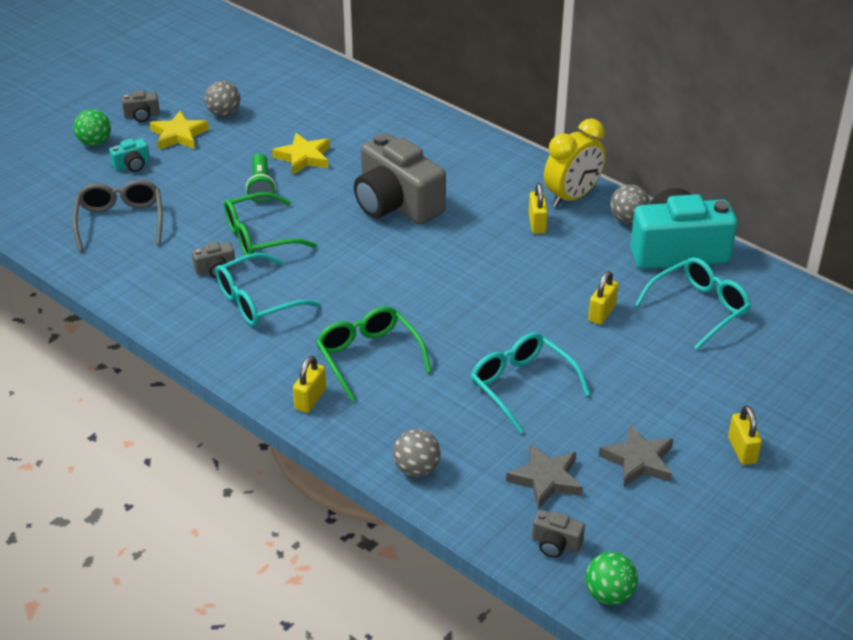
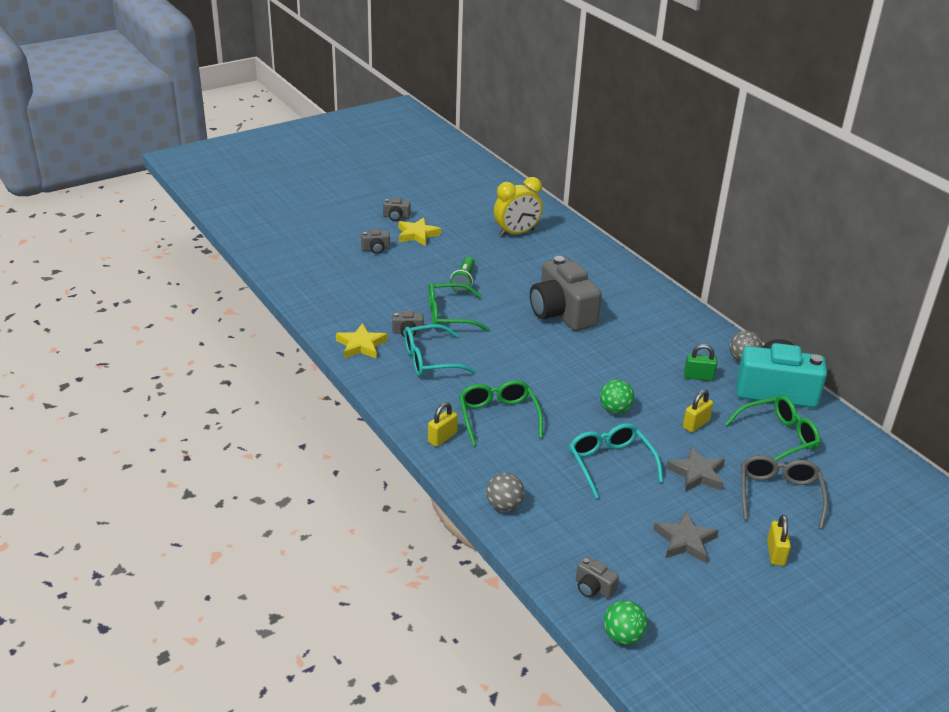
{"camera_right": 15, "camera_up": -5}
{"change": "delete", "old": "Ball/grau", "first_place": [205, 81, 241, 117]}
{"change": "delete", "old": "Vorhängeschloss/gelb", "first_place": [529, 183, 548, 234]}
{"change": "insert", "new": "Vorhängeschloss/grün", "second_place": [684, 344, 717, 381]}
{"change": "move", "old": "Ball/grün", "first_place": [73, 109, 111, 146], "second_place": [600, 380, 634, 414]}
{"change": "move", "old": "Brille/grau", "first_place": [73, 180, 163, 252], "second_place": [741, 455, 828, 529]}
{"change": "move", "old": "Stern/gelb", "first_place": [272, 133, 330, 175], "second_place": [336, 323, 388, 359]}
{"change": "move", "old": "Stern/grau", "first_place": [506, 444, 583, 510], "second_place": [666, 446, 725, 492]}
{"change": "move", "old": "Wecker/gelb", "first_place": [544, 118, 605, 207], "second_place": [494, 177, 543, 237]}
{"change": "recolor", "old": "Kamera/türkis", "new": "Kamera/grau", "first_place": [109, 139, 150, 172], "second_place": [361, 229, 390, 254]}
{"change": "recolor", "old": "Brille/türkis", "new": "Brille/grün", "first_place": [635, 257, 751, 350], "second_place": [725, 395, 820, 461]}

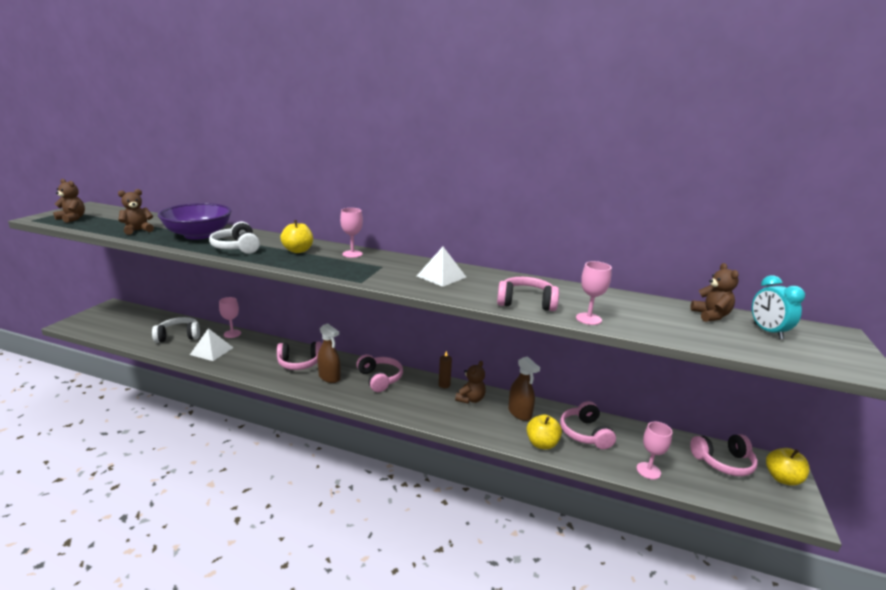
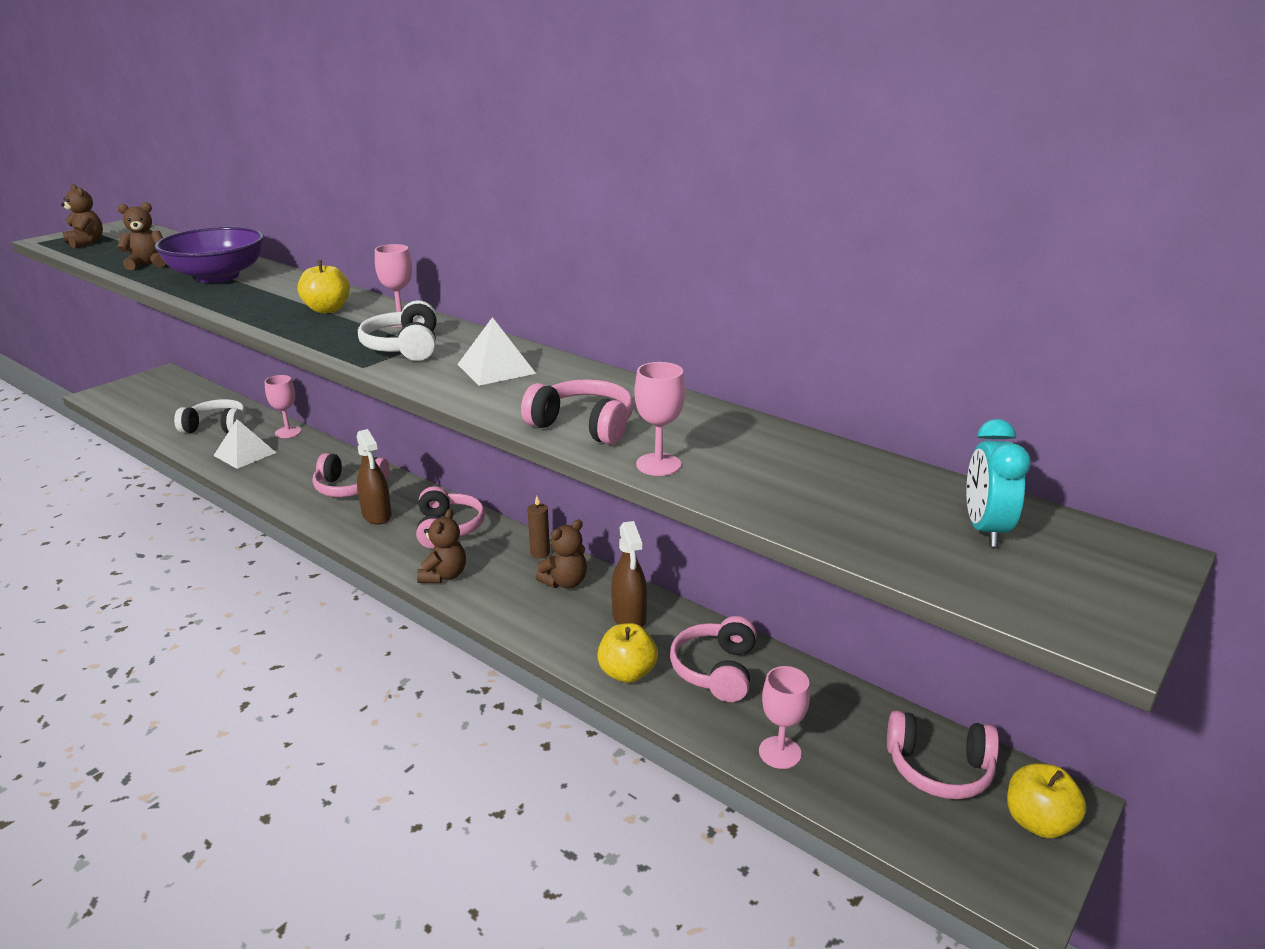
{"camera_right": 20, "camera_up": 5}
{"change": "move", "old": "Kopfhörer/weiß", "first_place": [209, 222, 260, 254], "second_place": [358, 300, 437, 361]}
{"change": "move", "old": "Teddybär/braun", "first_place": [690, 263, 739, 322], "second_place": [417, 509, 466, 583]}

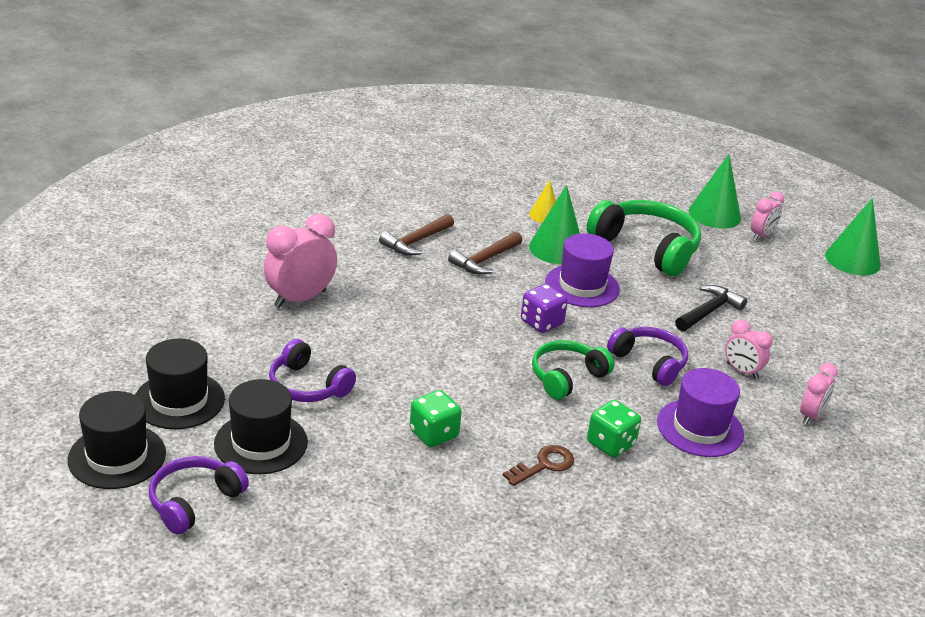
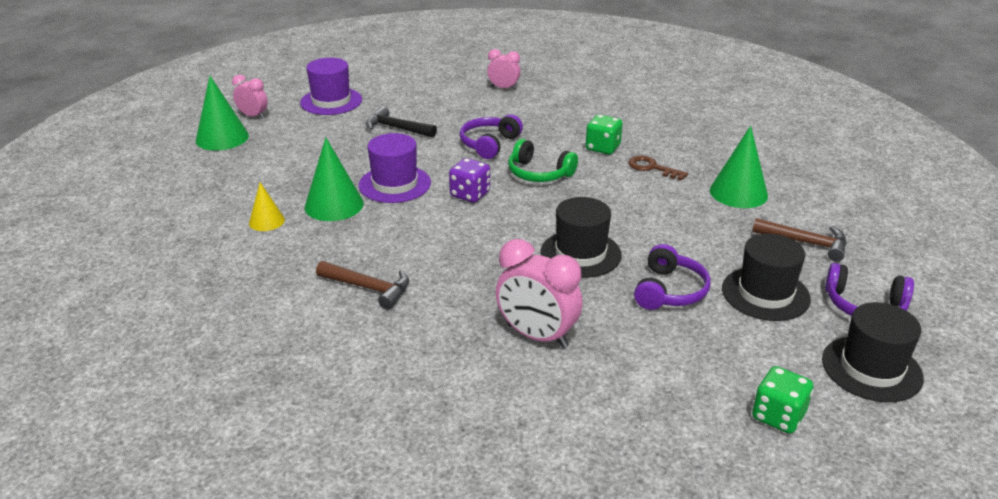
{"camera_right": -105, "camera_up": 0}
{"change": "delete", "old": "Kopfhörer/grün", "first_place": [587, 200, 701, 276]}
{"change": "delete", "old": "Wecker/rosa", "first_place": [725, 320, 773, 379]}
{"change": "move", "old": "Hut/schwarz", "first_place": [135, 339, 225, 429], "second_place": [540, 197, 622, 278]}
{"change": "move", "old": "Spielwürfel/grün", "first_place": [410, 390, 462, 447], "second_place": [752, 366, 813, 434]}
{"change": "move", "old": "Hammer/braun", "first_place": [448, 232, 522, 275], "second_place": [752, 218, 847, 262]}
{"change": "move", "old": "Hut/lila", "first_place": [657, 368, 744, 457], "second_place": [300, 58, 362, 115]}
{"change": "move", "old": "Kegel/grün", "first_place": [825, 198, 881, 275], "second_place": [710, 126, 768, 208]}

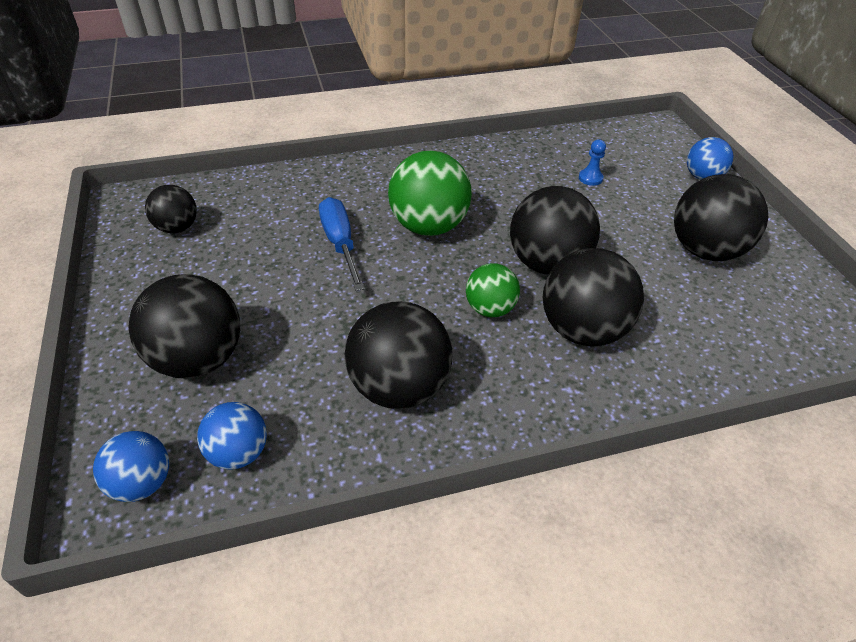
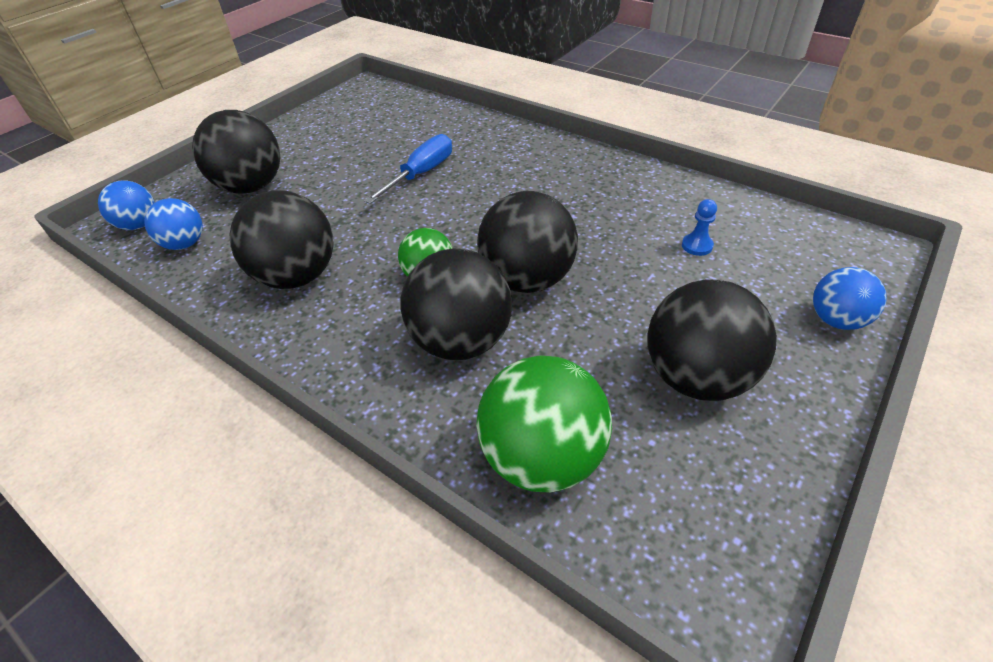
{"camera_right": 55, "camera_up": 0}
{"change": "delete", "old": "Ball/schwarz", "first_place": [145, 185, 197, 233]}
{"change": "move", "old": "Ball/grün", "first_place": [388, 151, 472, 236], "second_place": [476, 355, 612, 492]}

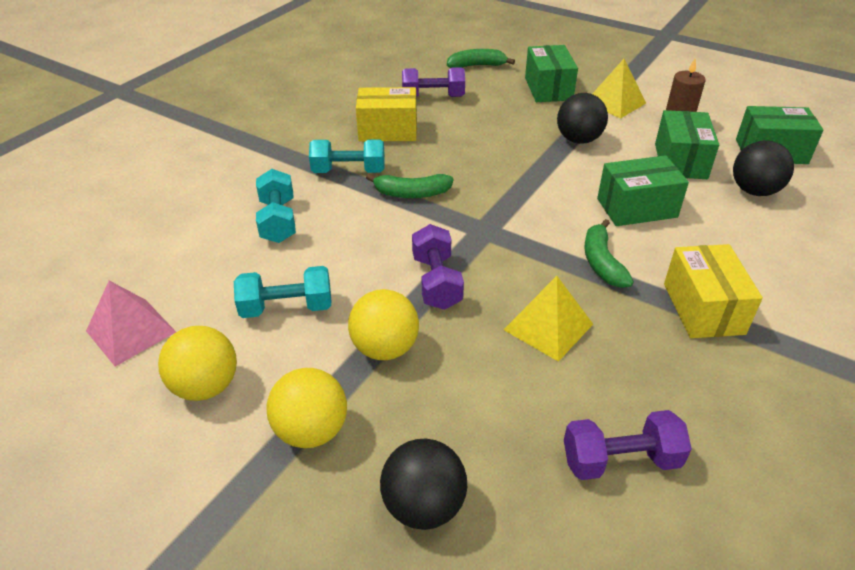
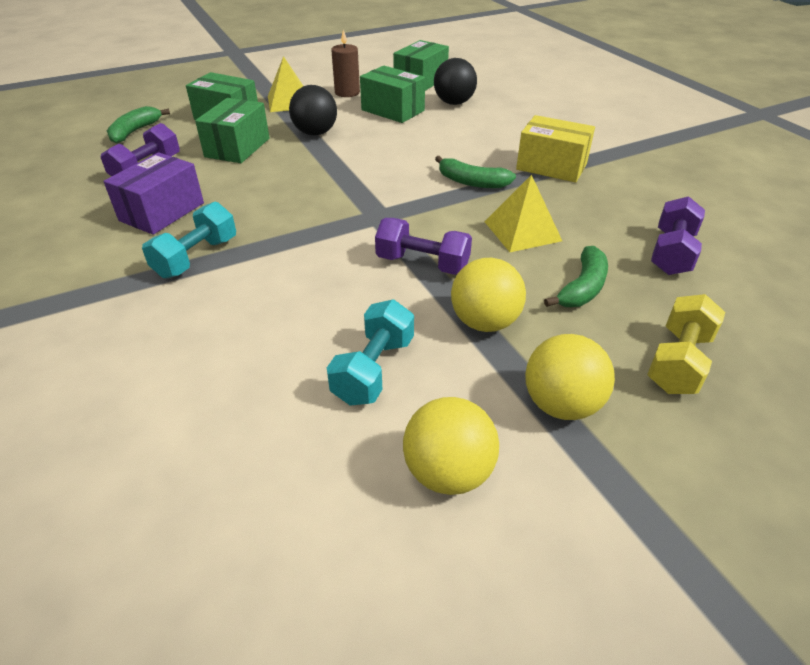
{"camera_right": -60, "camera_up": 0}
{"change": "delete", "old": "Pyramide/rosa", "first_place": [86, 281, 176, 366]}
{"change": "delete", "old": "Hantel/türkis", "first_place": [256, 169, 296, 243]}
{"change": "move", "old": "Banane/grün", "first_place": [366, 174, 454, 198], "second_place": [544, 246, 608, 307]}
{"change": "move", "old": "Schachtel/grün", "first_place": [597, 155, 689, 226], "second_place": [195, 98, 269, 163]}
{"change": "replace", "old": "Ball/schwarz", "new": "Hantel/gelb", "first_place": [380, 438, 467, 530], "second_place": [647, 294, 725, 394]}
{"change": "recolor", "old": "Schachtel/gelb", "new": "Schachtel/lila", "first_place": [356, 87, 417, 142], "second_place": [103, 152, 204, 235]}

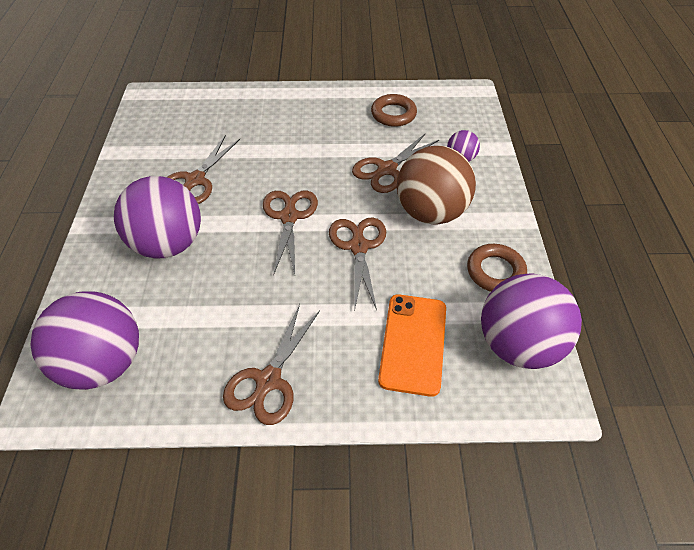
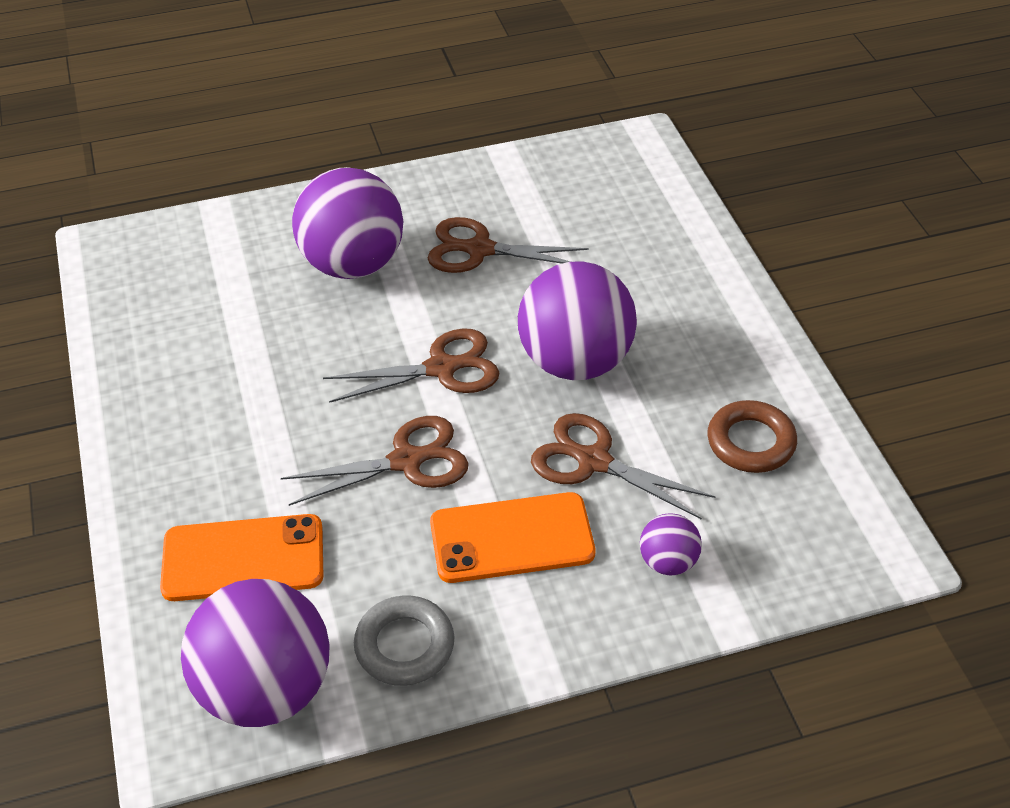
{"camera_right": 75, "camera_up": -5}
{"change": "delete", "old": "Schere/braun", "first_place": [223, 304, 320, 425]}
{"change": "move", "old": "Ball/lila", "first_place": [31, 291, 139, 390], "second_place": [518, 261, 637, 380]}
{"change": "replace", "old": "Ball/braun", "new": "Handy/orange", "first_place": [397, 145, 476, 225], "second_place": [430, 492, 595, 583]}
{"change": "recolor", "old": "Ring/braun", "new": "Ring/grau", "first_place": [467, 244, 527, 292], "second_place": [354, 595, 454, 686]}

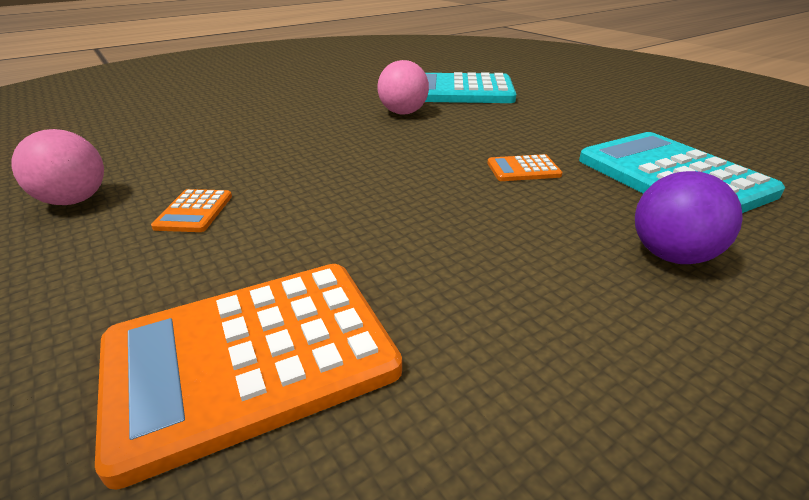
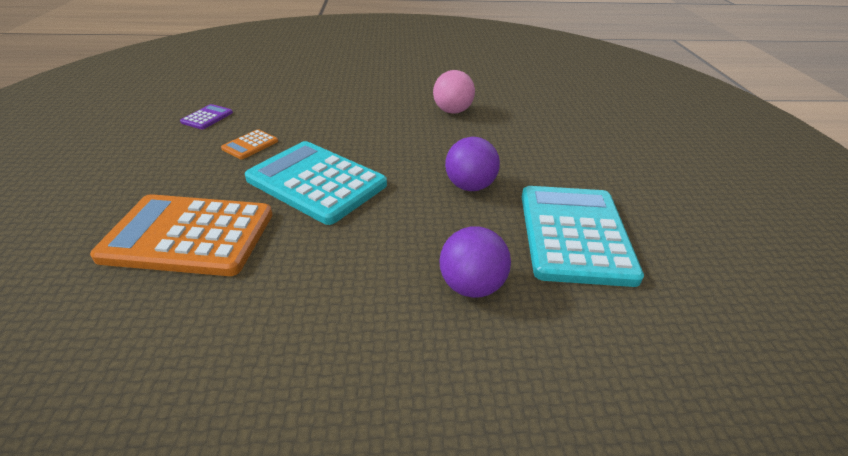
{"camera_right": 30, "camera_up": 5}
{"change": "move", "old": "Taschenrechner/türkis", "first_place": [425, 72, 516, 103], "second_place": [245, 141, 387, 225]}
{"change": "replace", "old": "Ball/rosa", "new": "Taschenrechner/lila", "first_place": [11, 129, 104, 205], "second_place": [180, 104, 233, 129]}
{"change": "replace", "old": "Taschenrechner/orange", "new": "Ball/lila", "first_place": [487, 154, 563, 181], "second_place": [445, 137, 500, 191]}

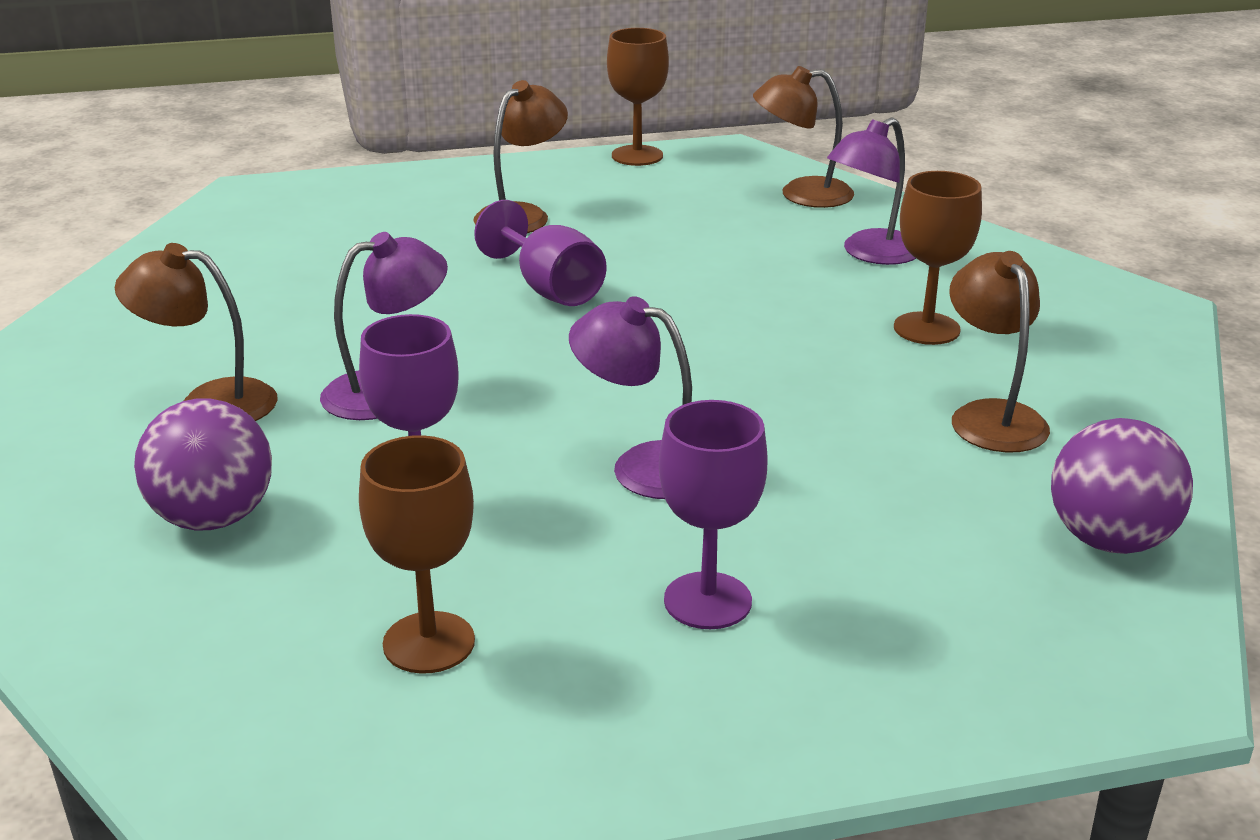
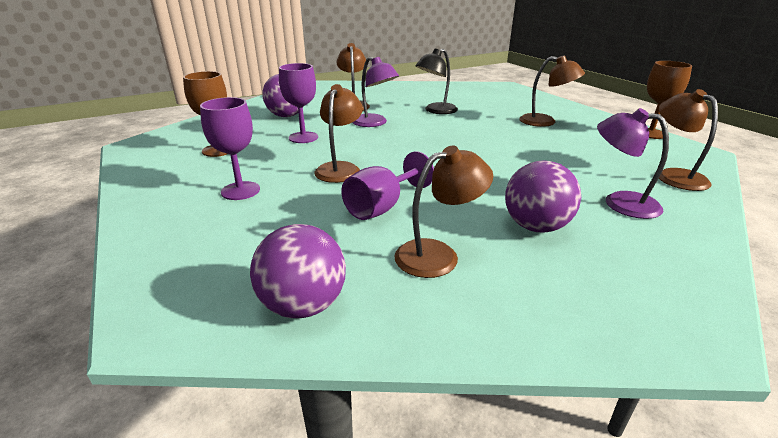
{"camera_right": 75, "camera_up": 0}
{"change": "insert", "new": "Lampe/schwarz", "second_place": [416, 49, 458, 114]}
{"change": "move", "old": "Kelch/lila", "first_place": [474, 200, 607, 306], "second_place": [341, 151, 434, 220]}
{"change": "replace", "old": "Kelch/braun", "new": "Ball/lila", "first_place": [894, 171, 982, 345], "second_place": [505, 161, 581, 232]}
{"change": "recolor", "old": "Lampe/lila", "new": "Lampe/braun", "first_place": [569, 296, 692, 499], "second_place": [314, 84, 363, 183]}

